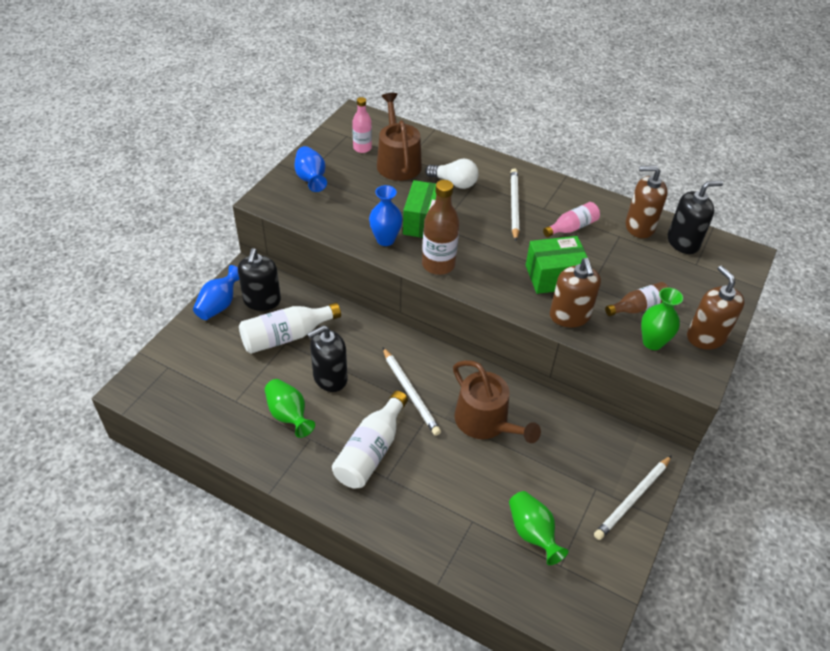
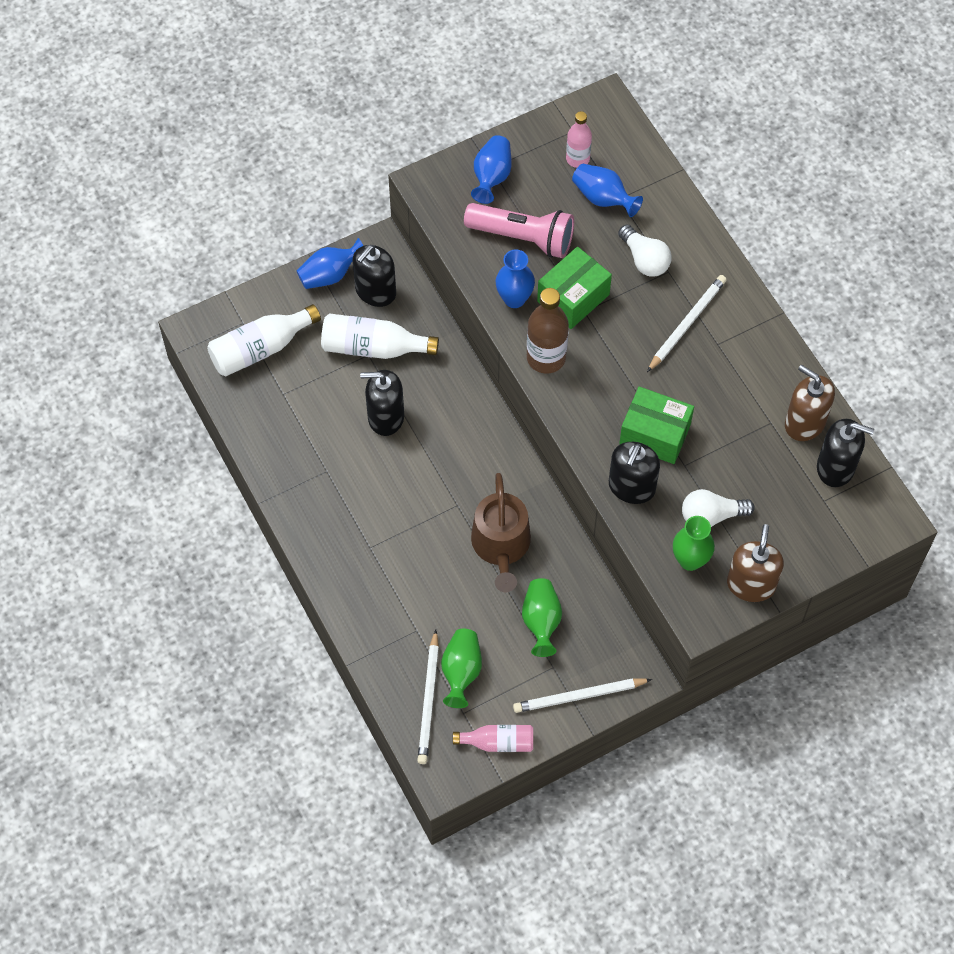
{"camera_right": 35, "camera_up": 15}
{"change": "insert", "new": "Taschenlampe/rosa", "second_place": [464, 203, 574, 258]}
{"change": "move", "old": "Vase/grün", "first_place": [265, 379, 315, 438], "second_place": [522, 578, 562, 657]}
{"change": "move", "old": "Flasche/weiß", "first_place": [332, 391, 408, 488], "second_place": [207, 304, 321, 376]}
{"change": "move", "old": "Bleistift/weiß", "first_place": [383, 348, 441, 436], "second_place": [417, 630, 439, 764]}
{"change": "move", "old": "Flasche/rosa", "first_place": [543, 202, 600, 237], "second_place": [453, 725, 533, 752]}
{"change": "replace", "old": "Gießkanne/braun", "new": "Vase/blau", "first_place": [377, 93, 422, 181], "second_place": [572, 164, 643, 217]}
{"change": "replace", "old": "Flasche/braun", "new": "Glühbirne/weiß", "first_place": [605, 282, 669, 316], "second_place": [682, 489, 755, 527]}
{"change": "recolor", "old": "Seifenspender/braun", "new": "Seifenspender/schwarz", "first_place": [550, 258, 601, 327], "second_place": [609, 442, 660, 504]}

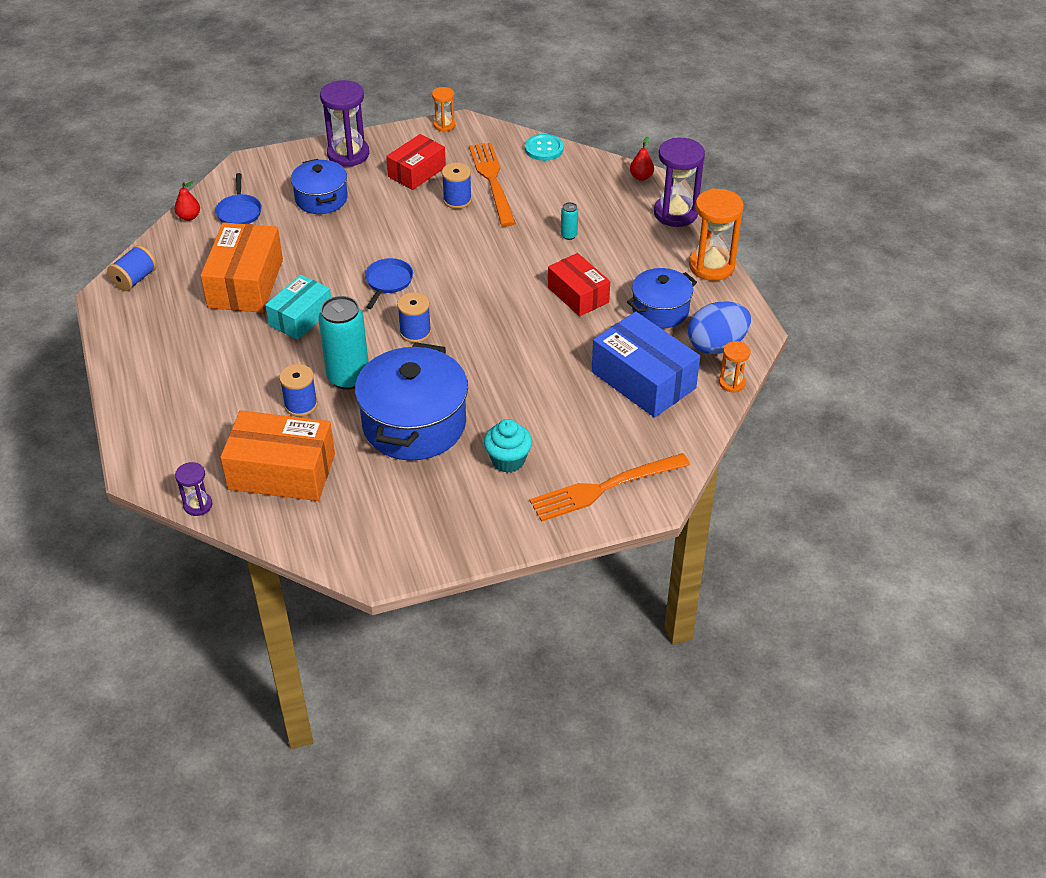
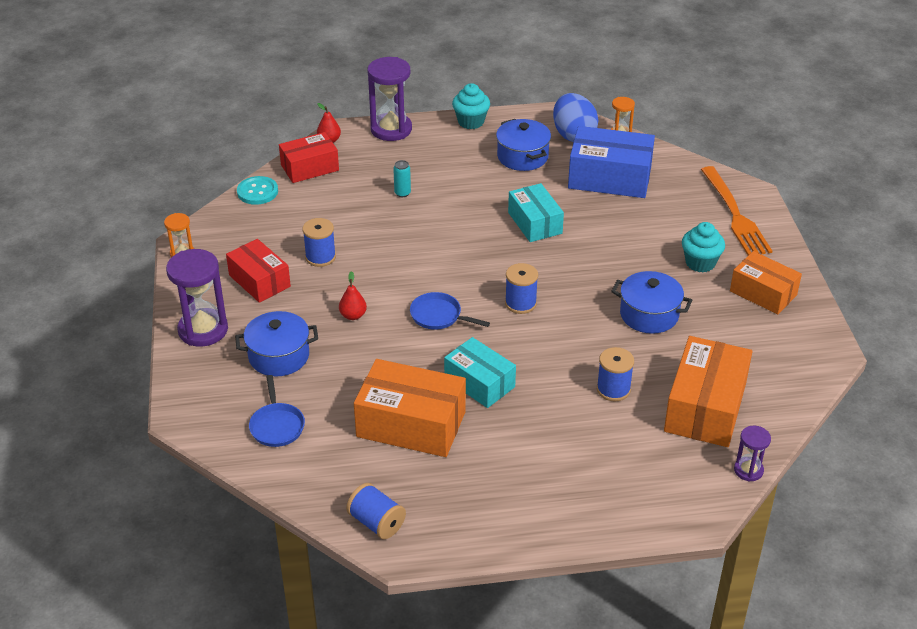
{"camera_right": -80, "camera_up": -5}
{"change": "delete", "old": "Dose/türkis", "first_place": [318, 296, 368, 390]}
{"change": "delete", "old": "Gabel/orange", "first_place": [469, 143, 516, 227]}
{"change": "insert", "new": "Schachtel/türkis", "second_place": [508, 183, 564, 242]}
{"change": "insert", "new": "Schachtel/orange", "second_place": [730, 251, 802, 314]}
{"change": "move", "old": "Birne/rot", "first_place": [174, 181, 200, 221], "second_place": [339, 271, 367, 320]}
{"change": "move", "old": "Schachtel/rot", "first_place": [548, 253, 610, 317], "second_place": [279, 132, 339, 183]}
{"change": "replace", "old": "Sanduhr/orange", "new": "Muffin/türkis", "first_place": [689, 189, 744, 281], "second_place": [452, 83, 490, 129]}
{"change": "rotate", "old": "Pfanne/blau", "first_place": [215, 173, 262, 224], "second_place": [249, 375, 305, 447], "degrees": 75}
{"change": "rotate", "old": "Schachtel/blau", "first_place": [592, 312, 700, 418], "second_place": [568, 126, 655, 198], "degrees": 45}
{"change": "resize", "old": "Kochtopf/blau", "first_place": [355, 342, 468, 461], "second_place": [611, 271, 692, 334], "factor": 0.59}

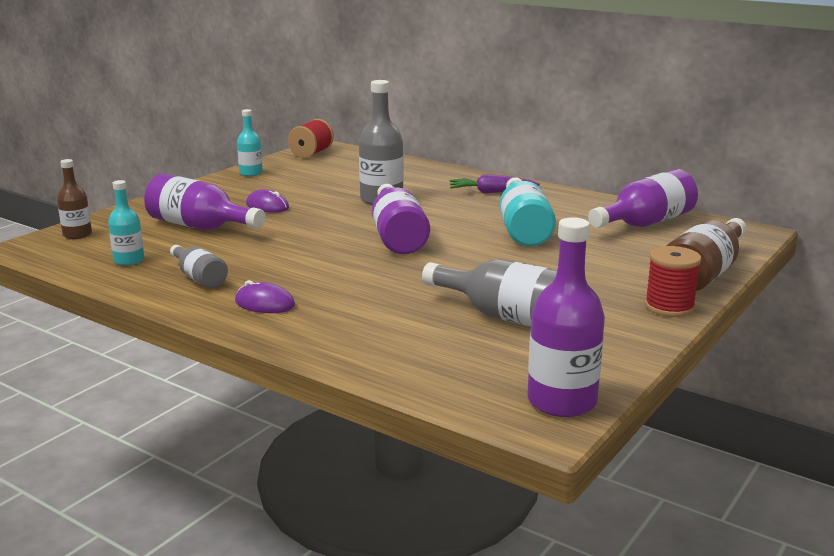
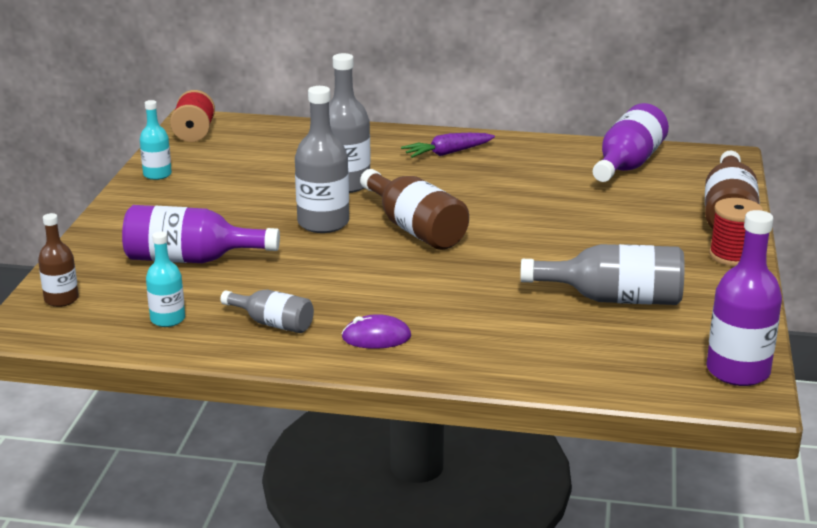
{"camera_right": -25, "camera_up": 5}
{"change": "delete", "old": "Computermaus/lila", "first_place": [246, 189, 289, 213]}
{"change": "delete", "old": "Flasche/türkis", "first_place": [499, 177, 556, 246]}
{"change": "insert", "new": "Flasche/grau", "second_place": [295, 86, 349, 233]}
{"change": "recolor", "old": "Flasche/lila", "new": "Flasche/braun", "first_place": [372, 184, 430, 254], "second_place": [360, 169, 469, 250]}

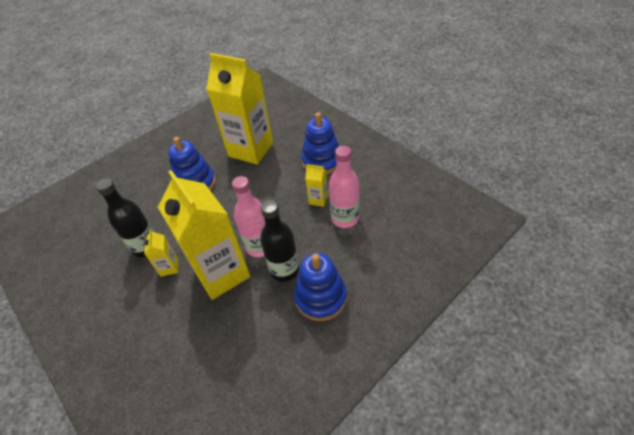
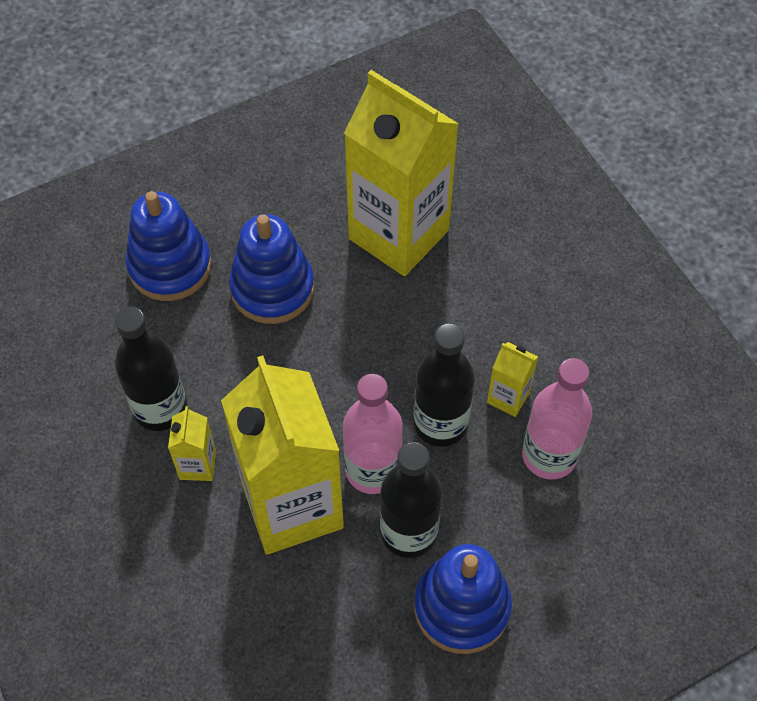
{"camera_right": 10, "camera_up": 10}
{"change": "insert", "new": "Flasche/schwarz", "second_place": [414, 323, 475, 447]}
{"change": "move", "old": "Stapelspielzeug/blau", "first_place": [301, 112, 339, 174], "second_place": [126, 191, 212, 301]}

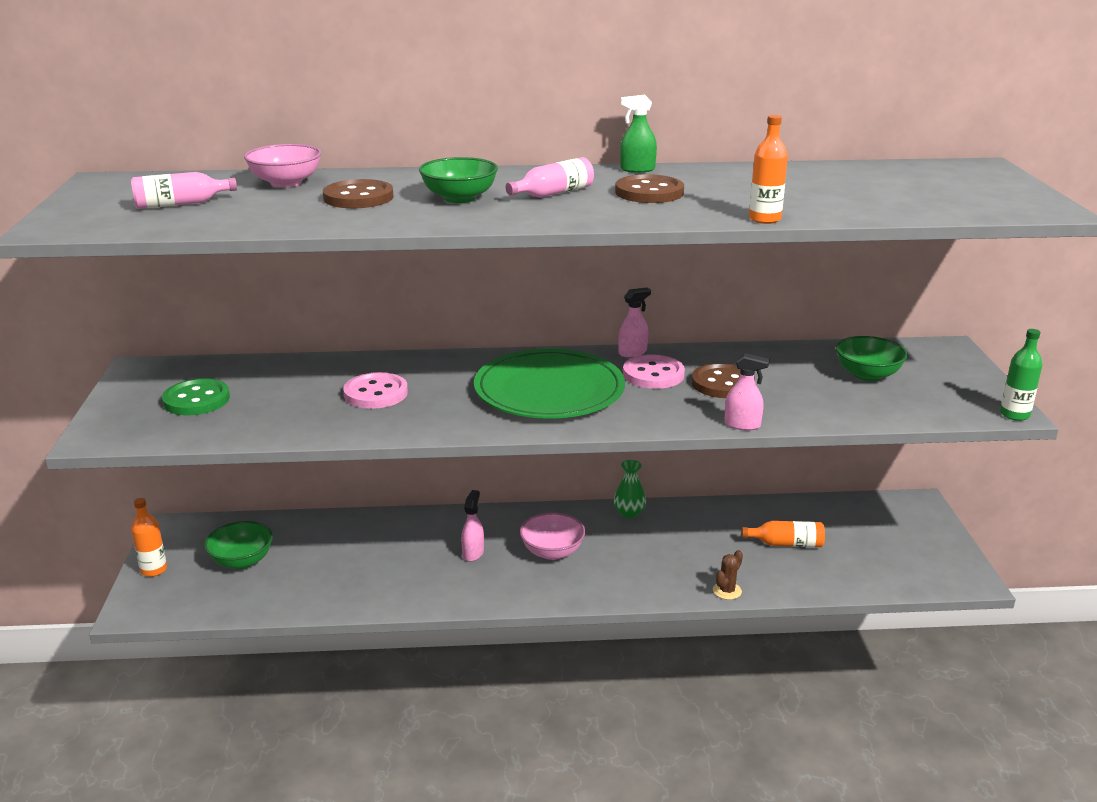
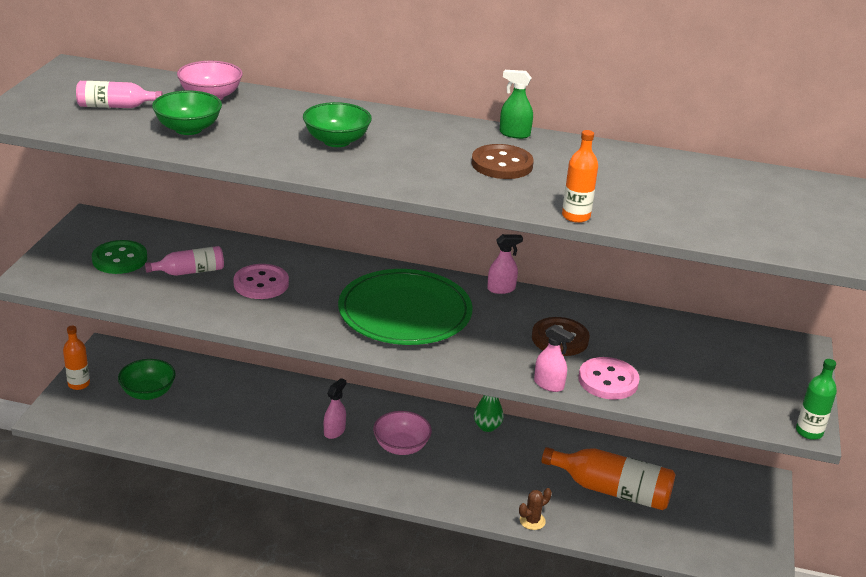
{"camera_right": 15, "camera_up": 5}
{"change": "delete", "old": "Knopf/braun", "first_place": [323, 179, 394, 208]}
{"change": "move", "old": "Flasche/rosa", "first_place": [506, 157, 594, 197], "second_place": [145, 246, 224, 276]}
{"change": "move", "old": "Knopf/rosa", "first_place": [623, 354, 685, 389], "second_place": [578, 357, 639, 400]}
{"change": "move", "old": "Schüssel/grün", "first_place": [836, 336, 908, 381], "second_place": [152, 90, 222, 135]}
{"change": "resize", "old": "Flasche/orange", "first_place": [741, 521, 825, 547], "second_place": [542, 447, 675, 510], "factor": 1.75}

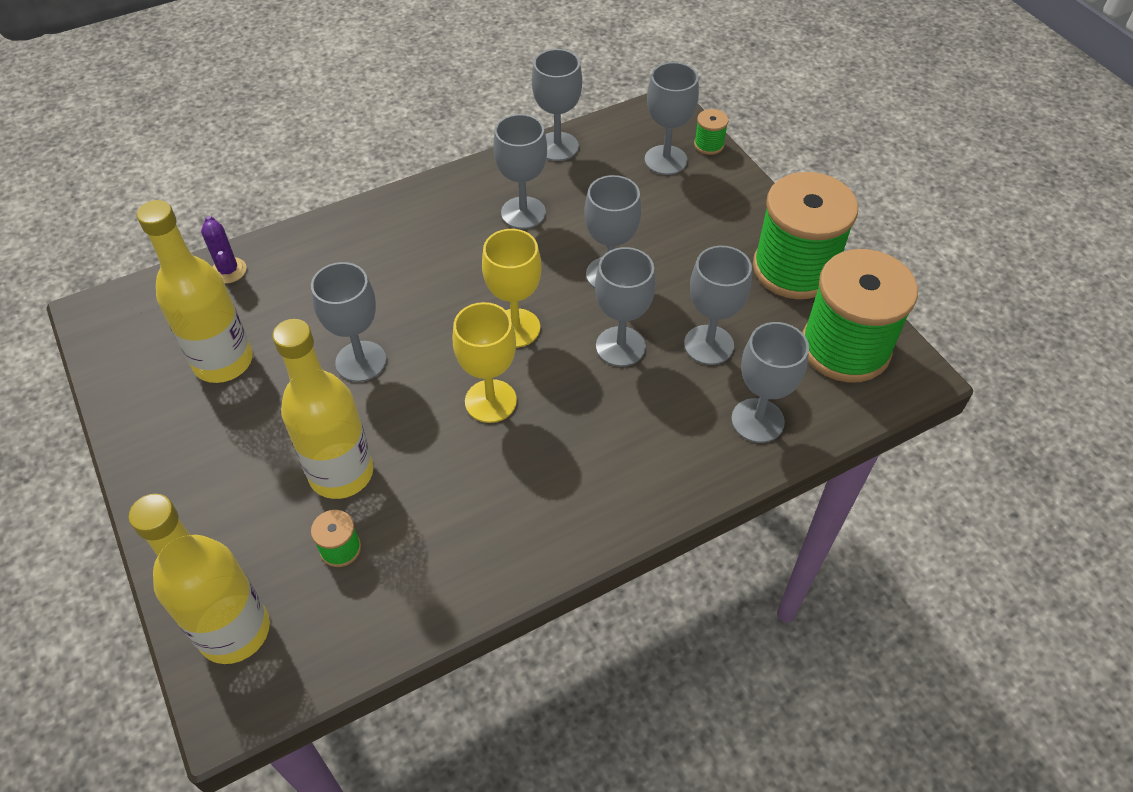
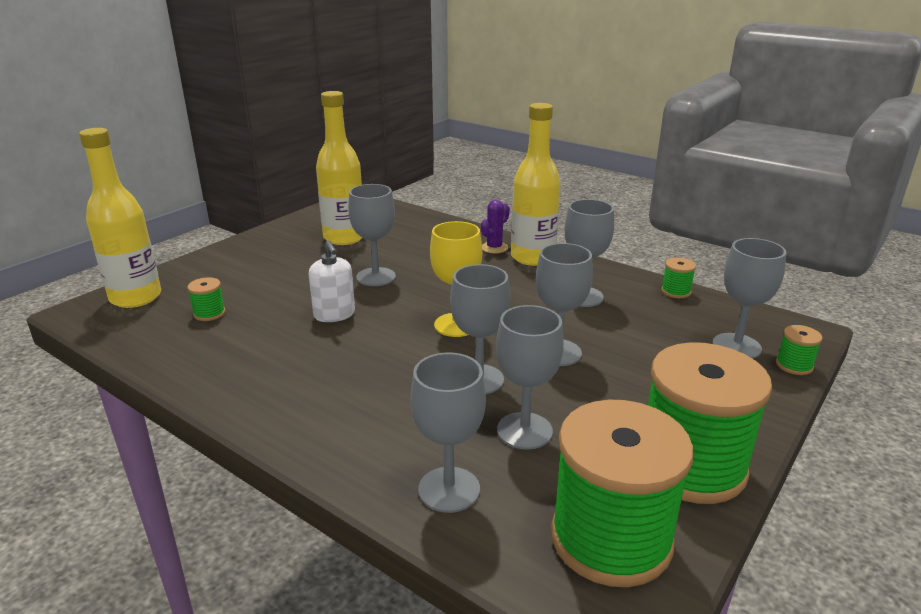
{"camera_right": 65, "camera_up": -25}
{"change": "delete", "old": "Kelch/gelb", "first_place": [453, 302, 517, 423]}
{"change": "insert", "new": "Seifenspender/weiß", "second_place": [309, 241, 355, 322]}
{"change": "move", "old": "Kaktus/lila", "first_place": [201, 216, 247, 283], "second_place": [481, 200, 510, 253]}
{"change": "move", "old": "Flasche/gelb", "first_place": [272, 319, 373, 499], "second_place": [511, 103, 561, 266]}
{"change": "replace", "old": "Kelch/grau", "new": "Garnrolle/grün", "first_place": [532, 49, 582, 161], "second_place": [661, 257, 696, 298]}

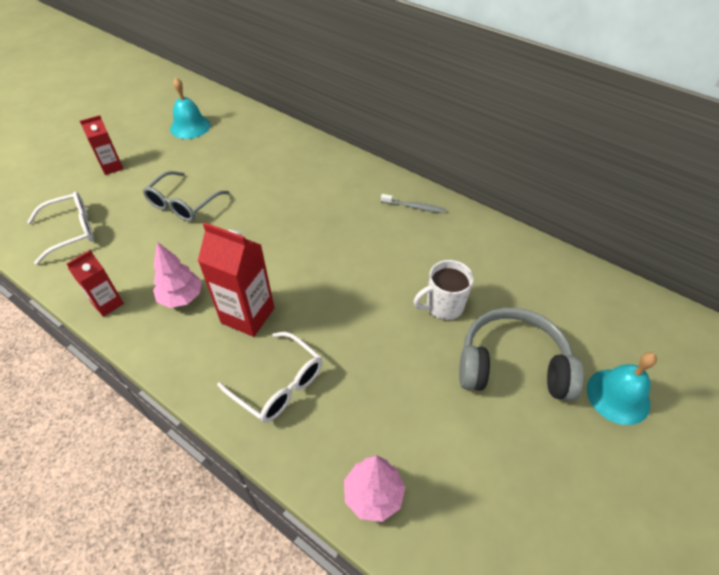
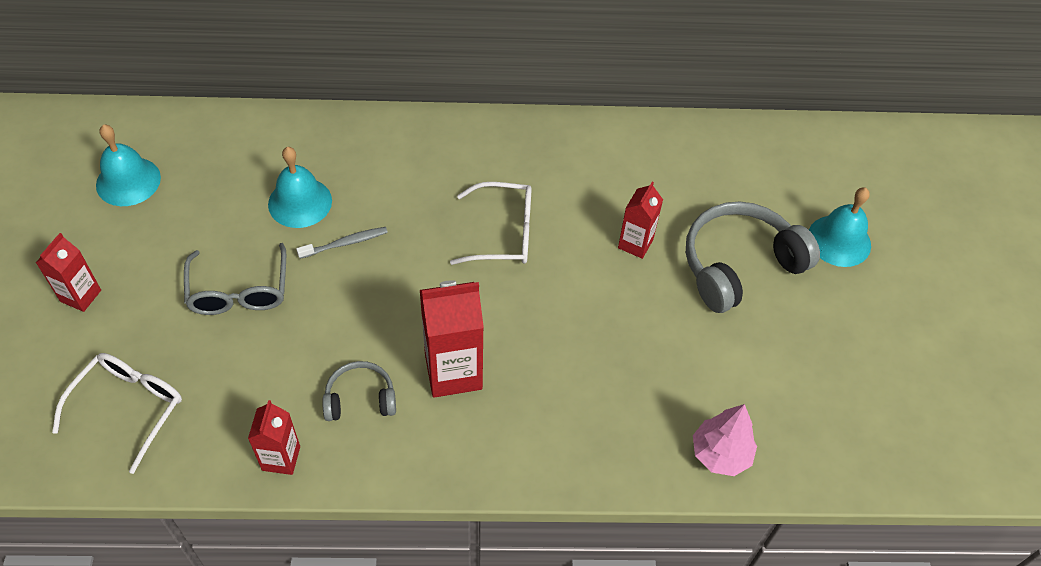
{"camera_right": -40, "camera_up": 5}
{"change": "insert", "new": "Glocke/türkis", "second_place": [268, 147, 332, 228]}
{"change": "move", "old": "Brille/weiß", "first_place": [217, 332, 323, 423], "second_place": [450, 182, 532, 265]}
{"change": "move", "old": "Zahnbürste/grau", "first_place": [381, 194, 445, 213], "second_place": [296, 227, 388, 259]}
{"change": "replace", "old": "Baum/rosa", "new": "Kopfhörer/grau", "first_place": [153, 242, 202, 308], "second_place": [322, 361, 396, 421]}
{"change": "replace", "old": "Tasse/weiß", "new": "Getränkekarton/rot", "first_place": [414, 260, 474, 320], "second_place": [618, 181, 663, 259]}

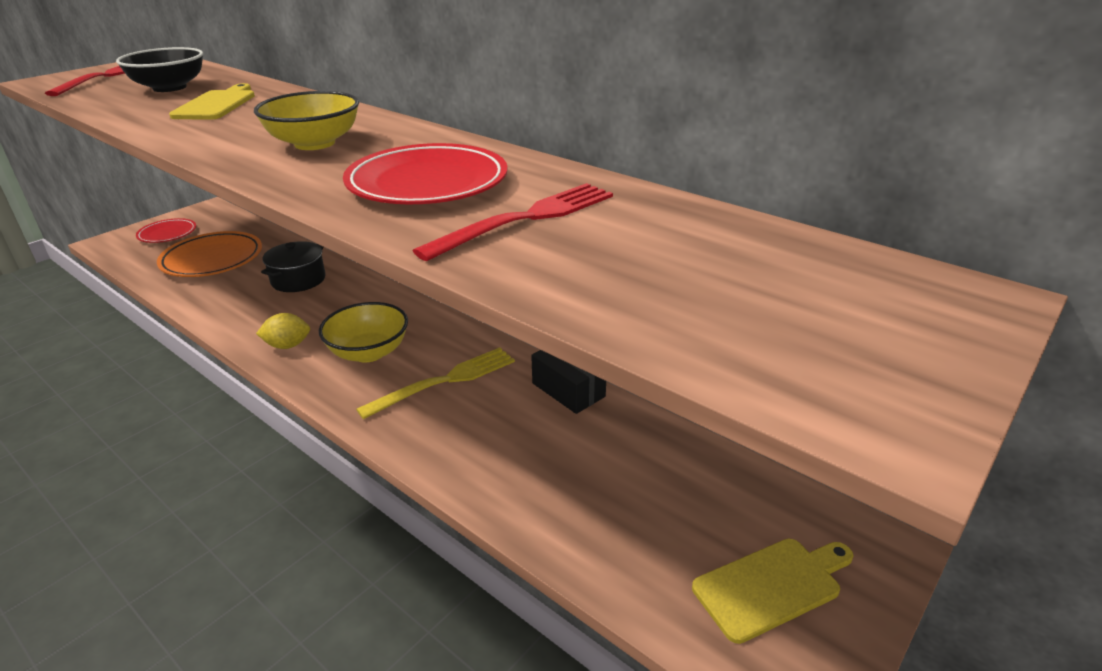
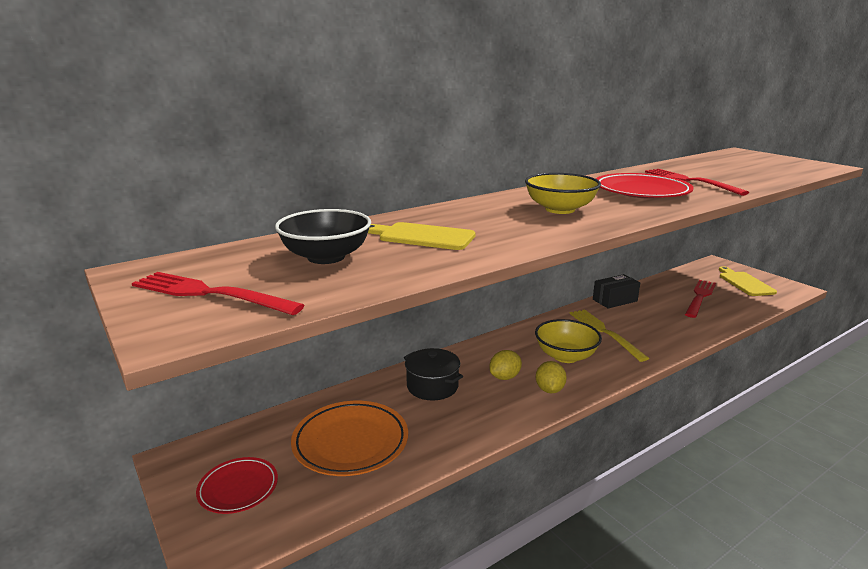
{"camera_right": -75, "camera_up": -10}
{"change": "insert", "new": "Zitrone/gelb", "second_place": [489, 350, 522, 380]}
{"change": "insert", "new": "Gabel/rot", "second_place": [685, 280, 716, 318]}

